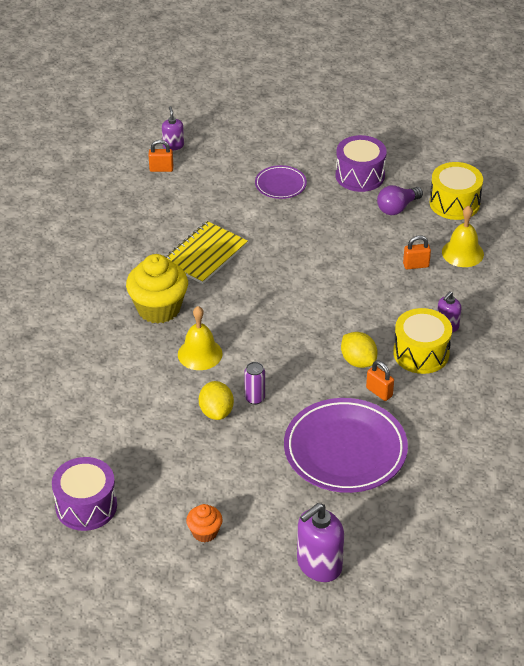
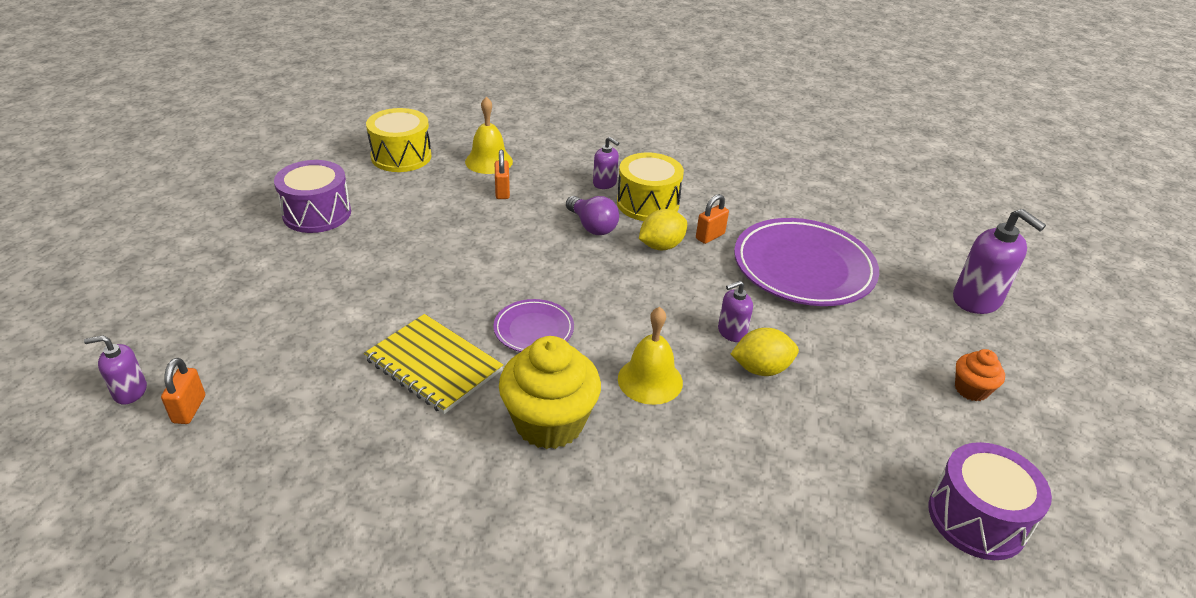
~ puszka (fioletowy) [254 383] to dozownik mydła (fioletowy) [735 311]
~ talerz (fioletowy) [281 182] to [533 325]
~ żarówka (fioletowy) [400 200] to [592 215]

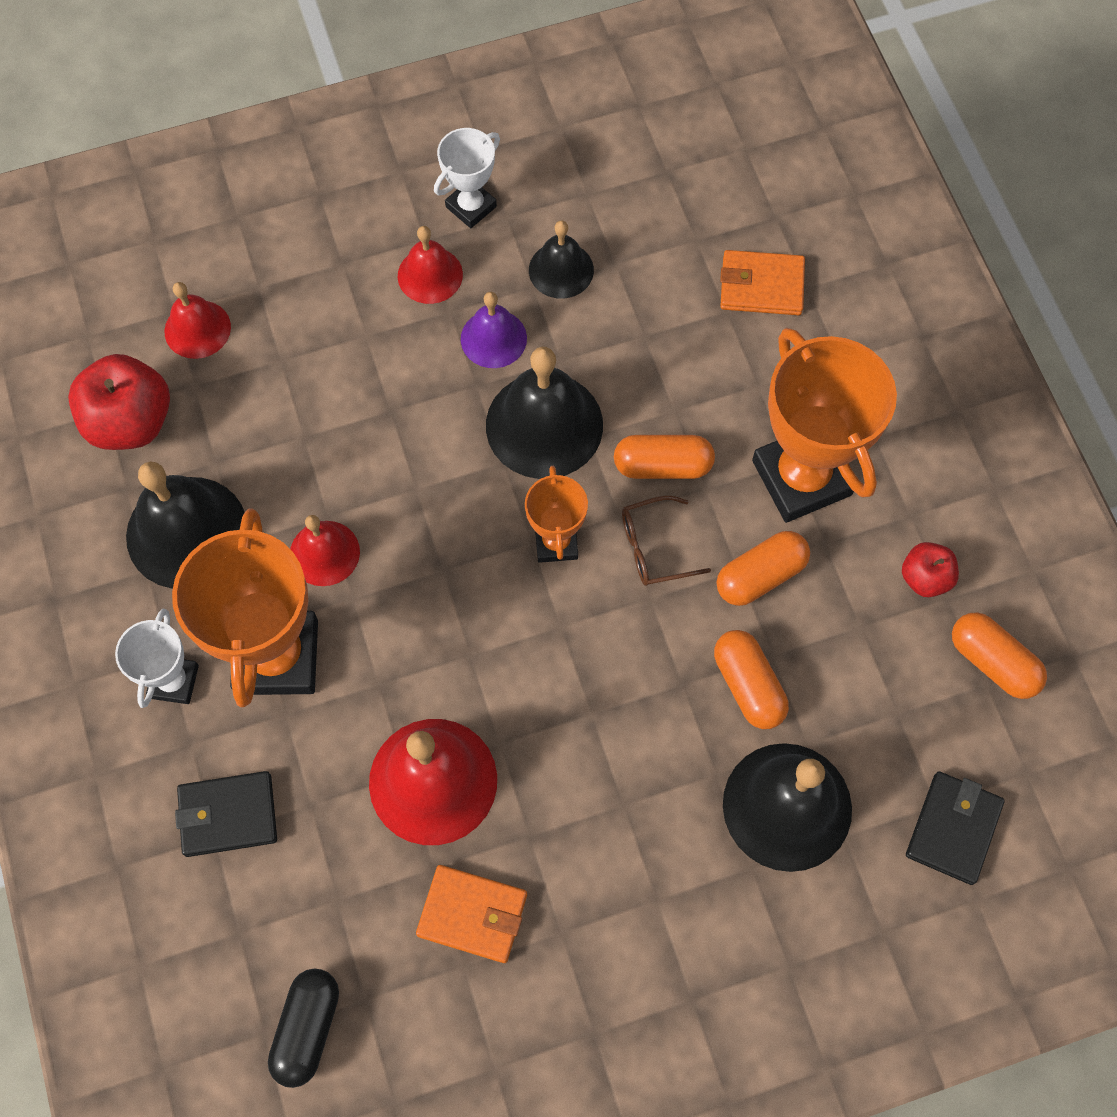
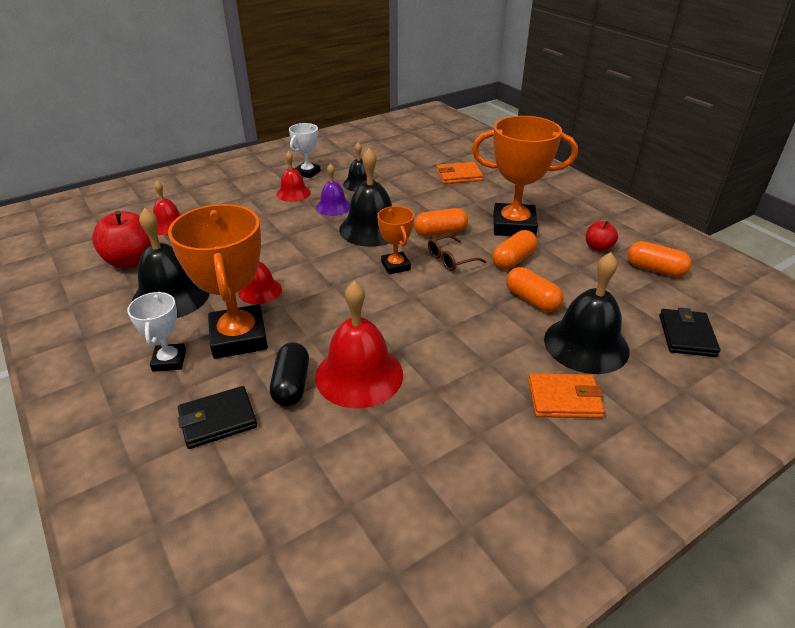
~ kapsułka (czarny) [303 1028] to [289 374]
~ portfel (pomarańczowy) [471 914] to [566 395]
~ puchar (pomarańczowy) [824 425] = [525 176] 45 degrees counterclockwise

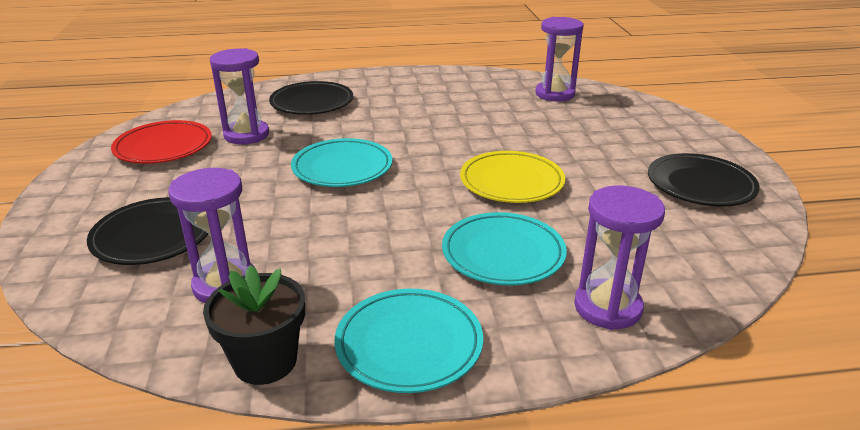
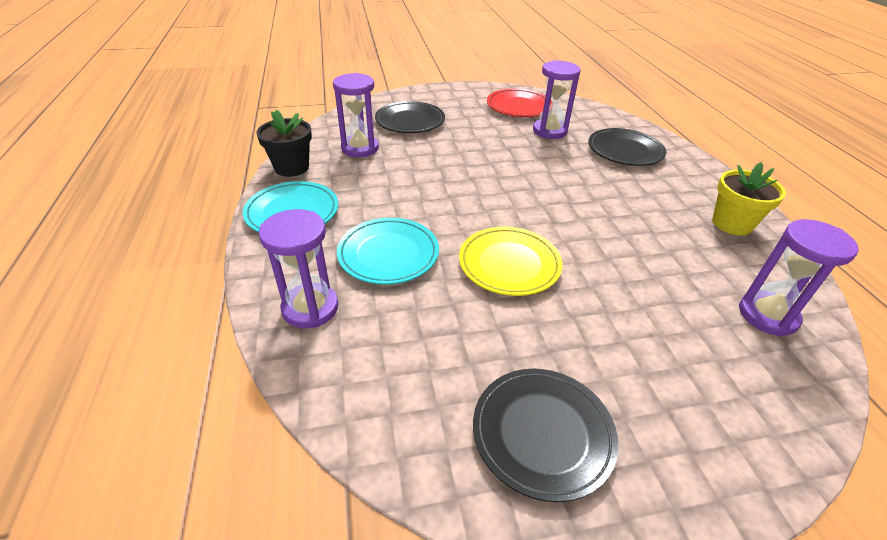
- talerz (turkusowy) [341 162]
+ doniczka (żółty) [749 198]

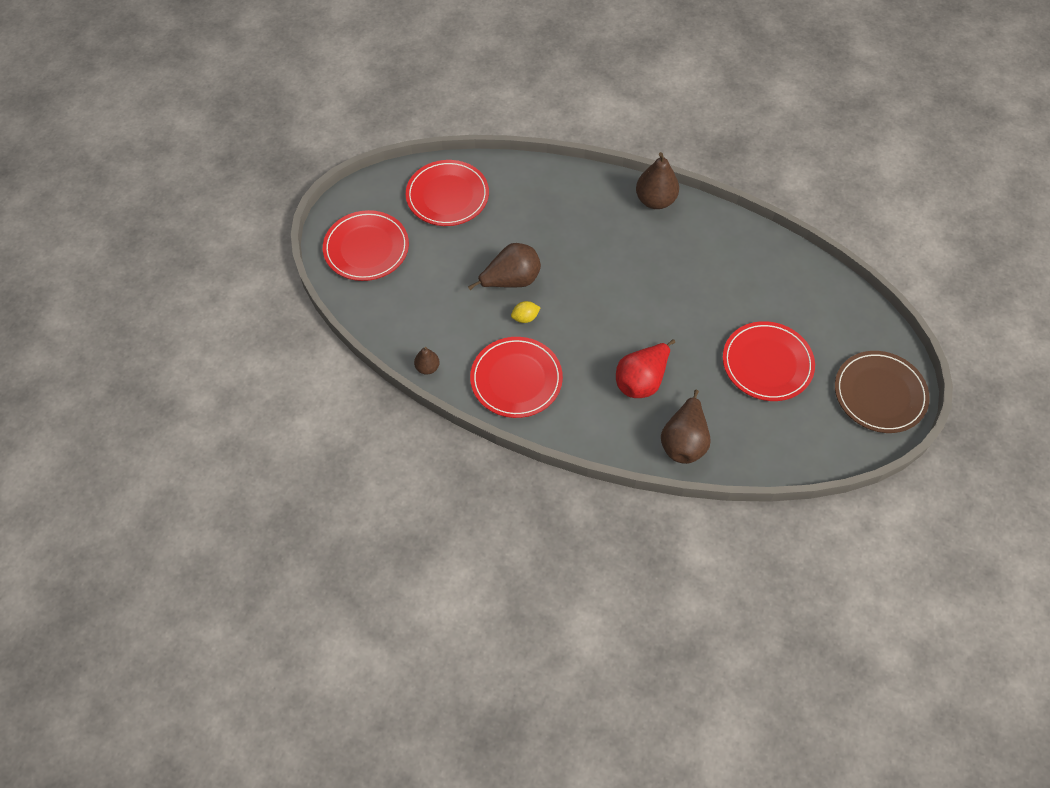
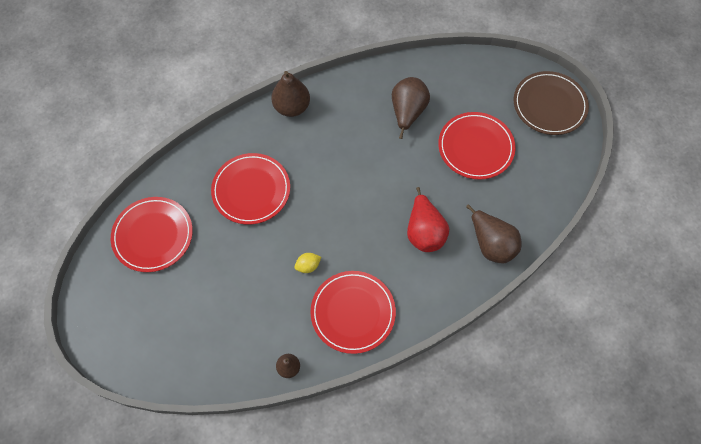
~ talerz (czerwony) [366 245] to [250 189]
~ gruszka (brązowy) [504 266] to [411 108]
~ cytryna (żółty) [526 312] = [307 263] 45 degrees clockwise

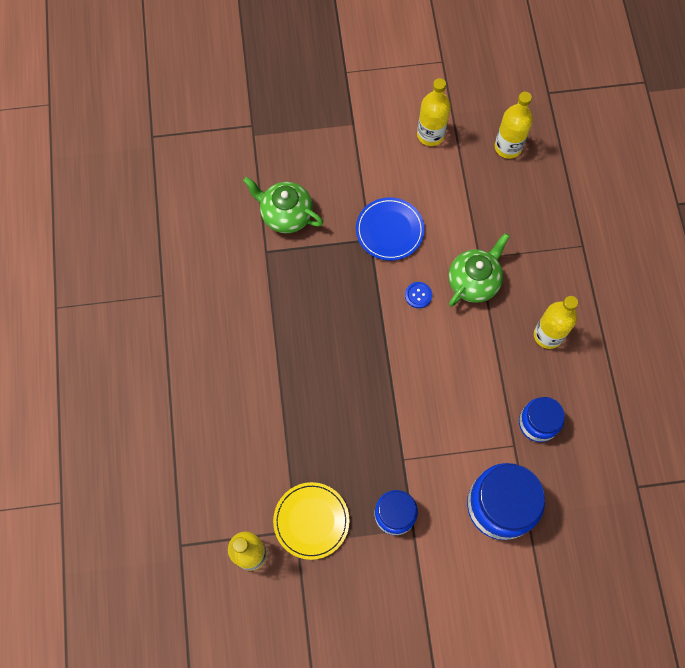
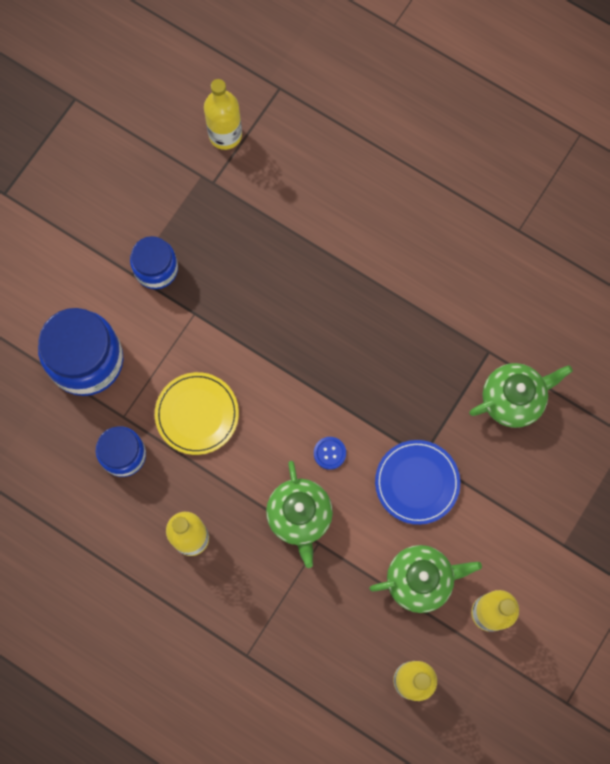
~ talerz (żółty) [311 521] to [197 413]
+ imbryk (zielony) [425 579]

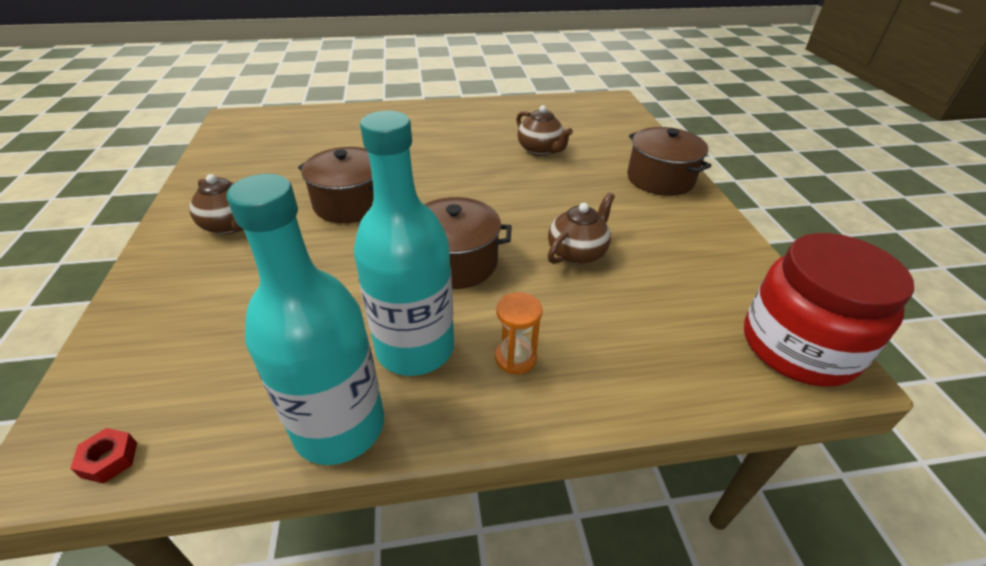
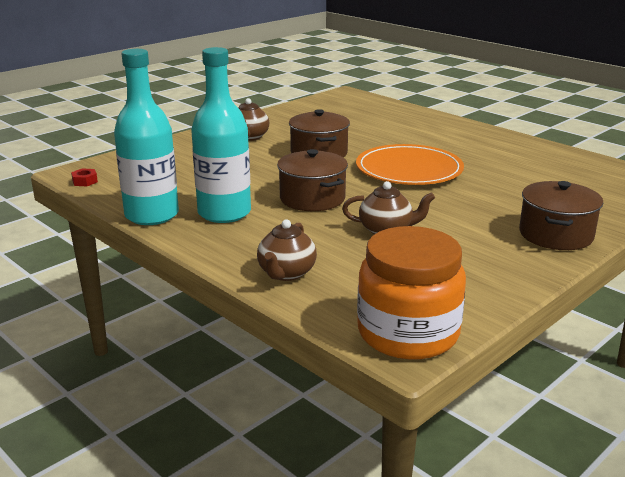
- klepsydra (pomarańczowy) [518 333]
~ imbryk (brązowy) [544 130] to [287 250]
~ słoik (czerwony) [829 310] to słoik (pomarańczowy) [411 292]
+ talerz (pomarańczowy) [410 164]

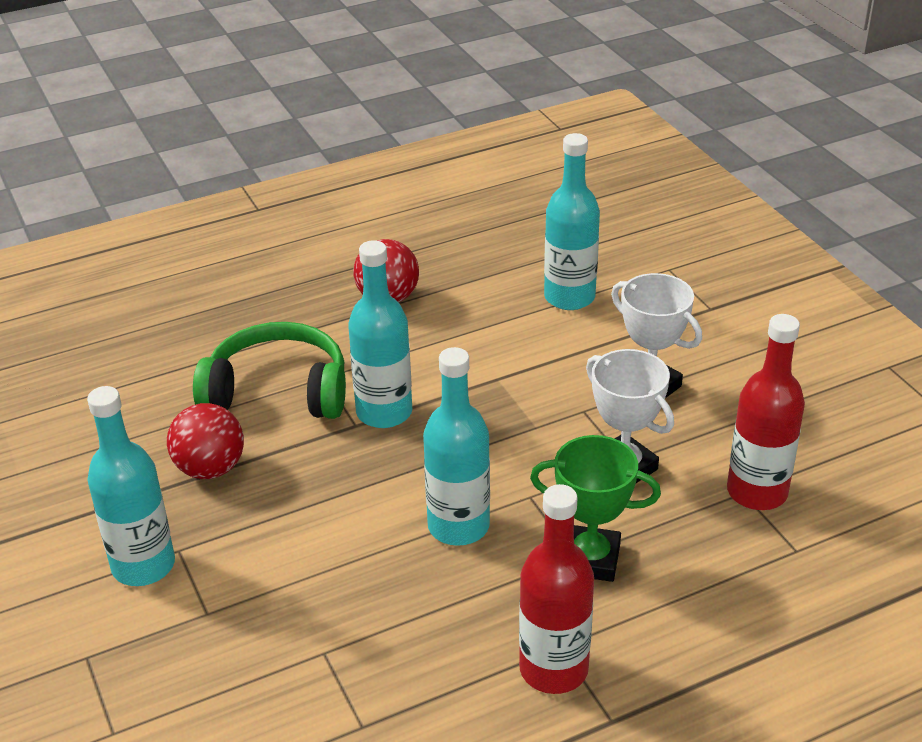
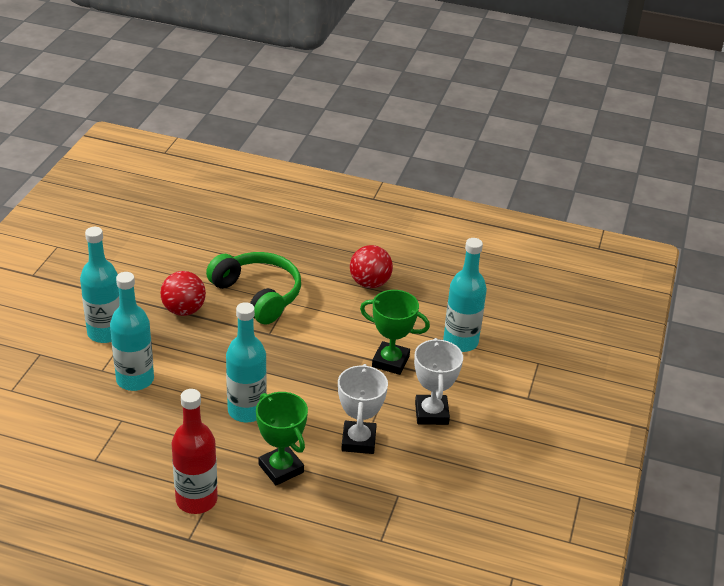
~ butelka (turkusowy) [380 334] to [132 331]
- butelka (czerwony) [766 412]
+ puchar (zielony) [395 332]

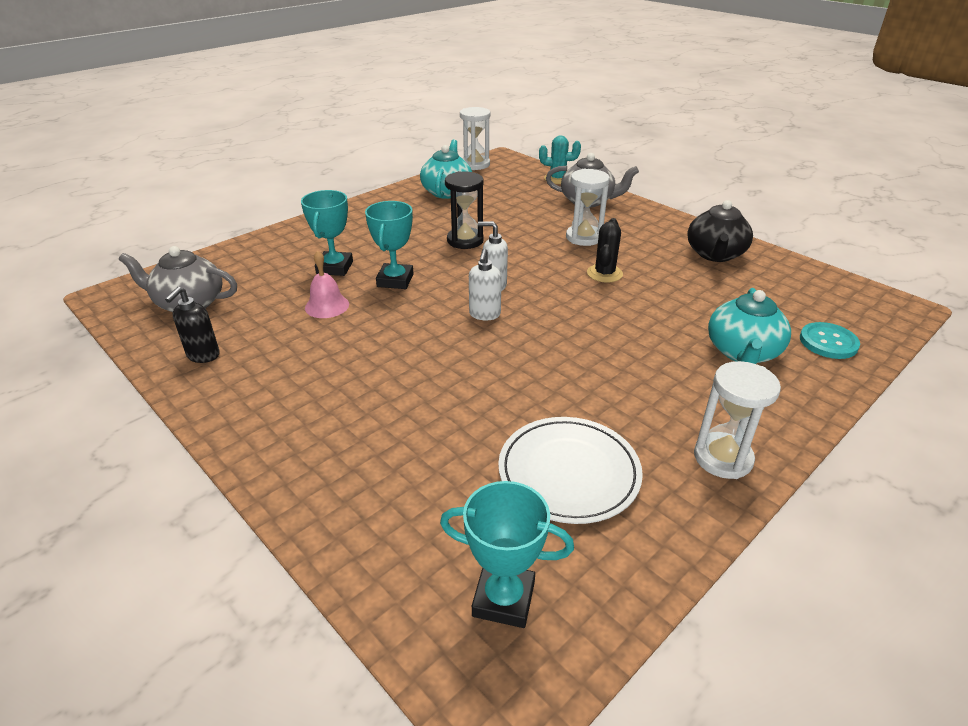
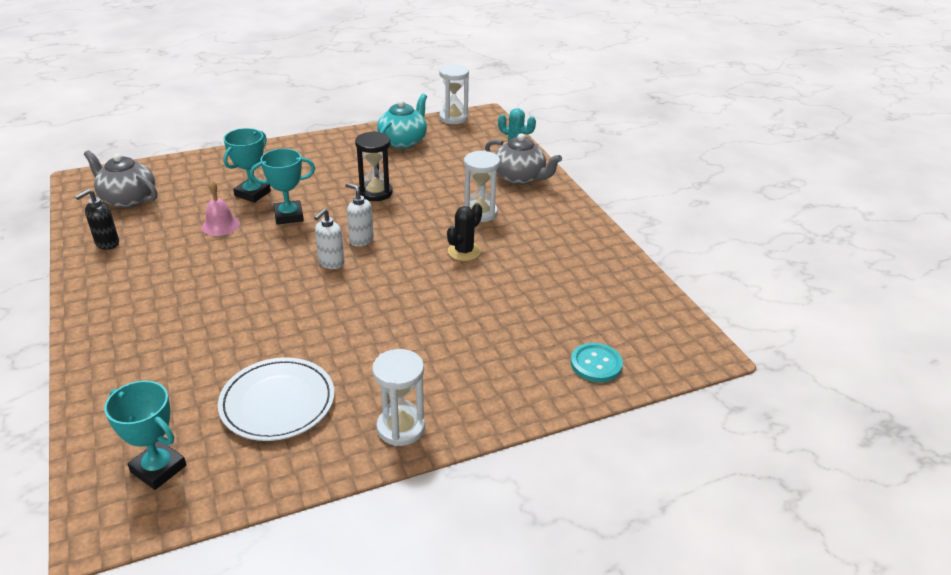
~ puchar (turkusowy) [389 245] = [282 187] 45 degrees clockwise
- imbryk (czarny) [720 231]
- imbryk (turkusowy) [749 326]

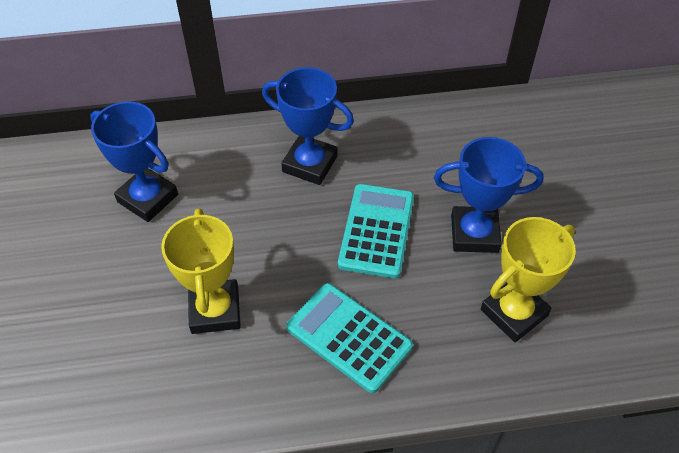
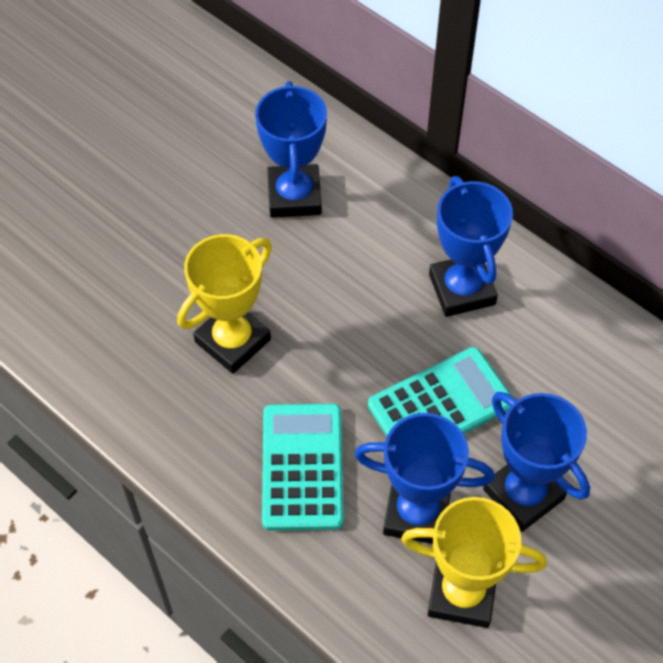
+ puchar (niebieski) [424 478]

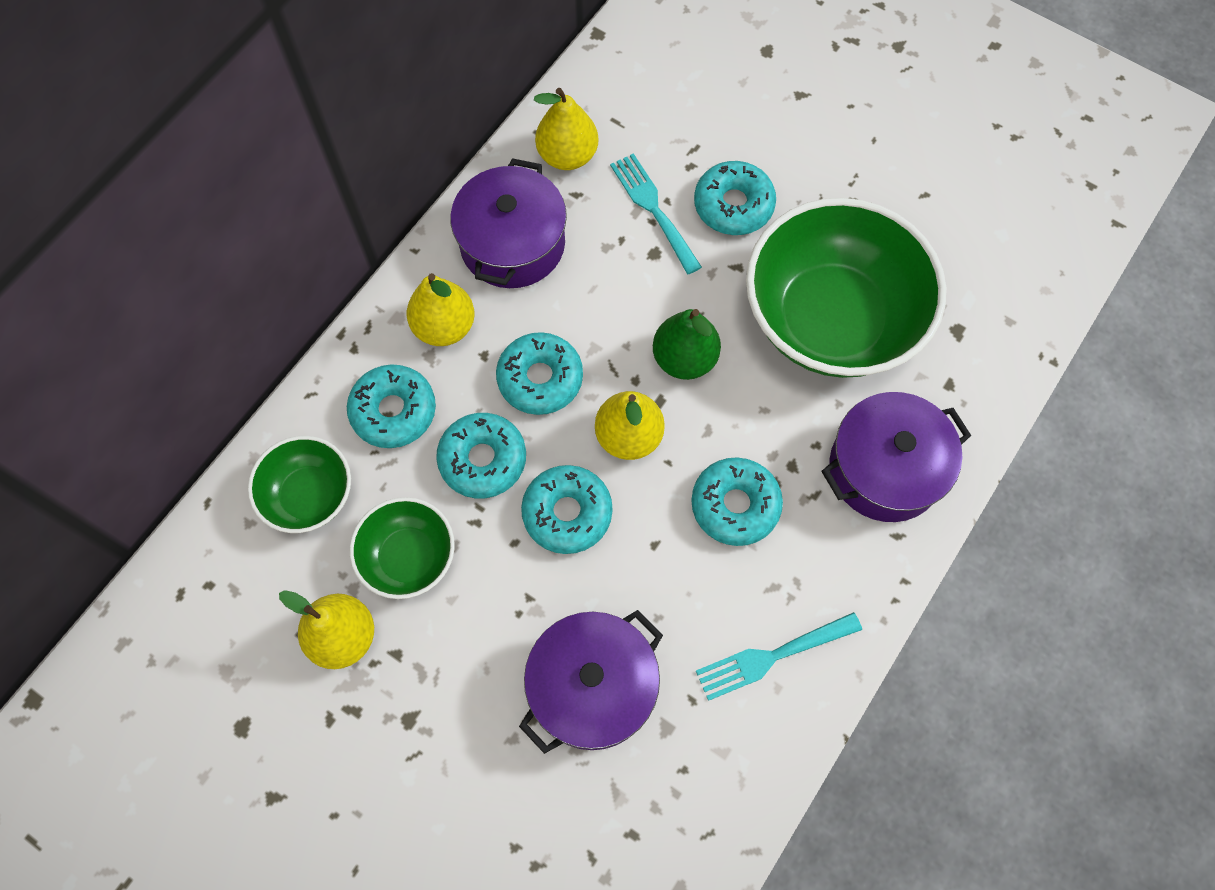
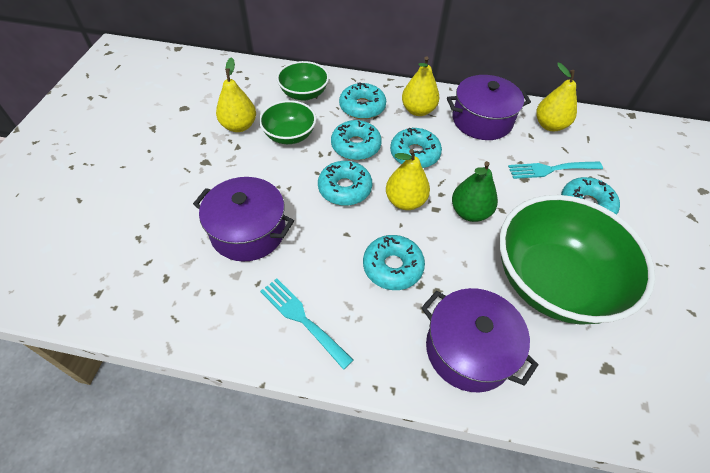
~ widelec (turkusowy) [656 214] = [555 170] 135 degrees counterclockwise

